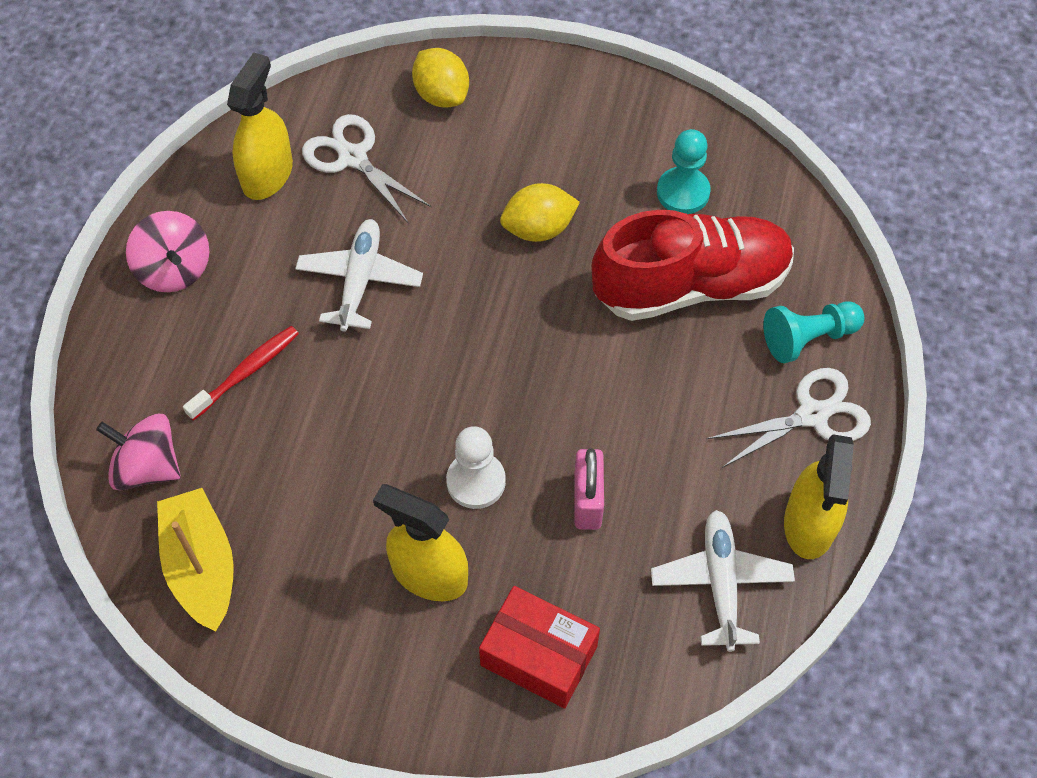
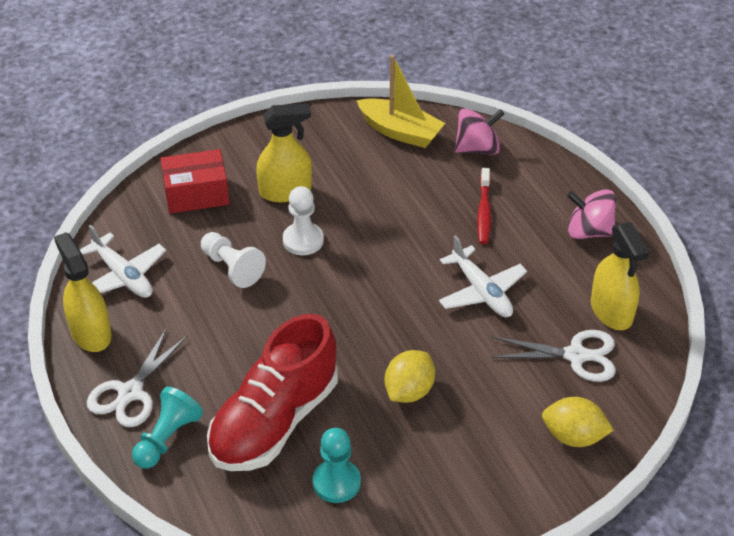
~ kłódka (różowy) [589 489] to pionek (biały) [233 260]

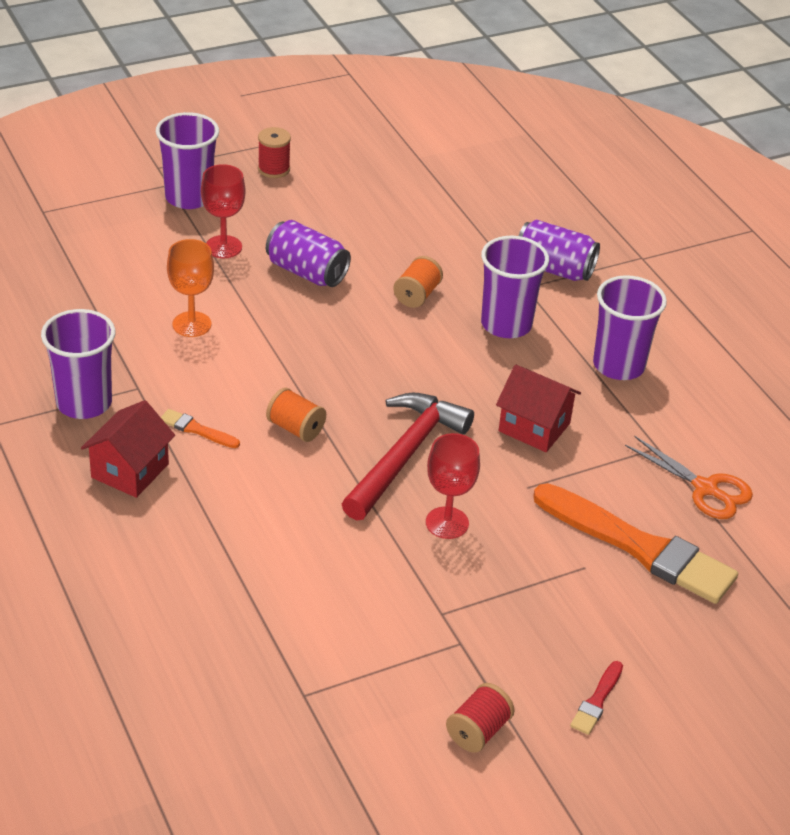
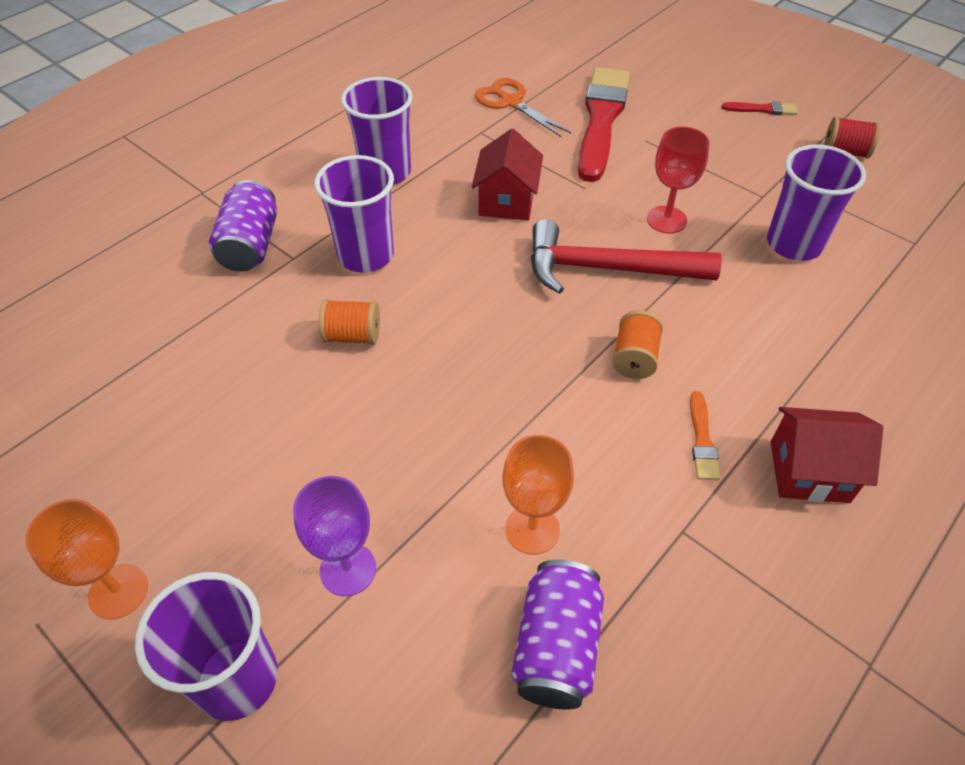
~ szklanka (fioletowy) [78 364] to [816 202]
~ kielich (czerwony) [223 211] to kielich (fioletowy) [334 536]
~ szpulka (czerwony) [274 152] to kielich (pomarańczowy) [86 559]
~ puszka (fioletowy) [308 253] to [557 634]
~ pędzel (pomarańczowy) [635 543] to pędzel (czerwony) [604 124]
~ nożyczki (pomarańczowy) [689 477] = [523 108] 60 degrees counterclockwise

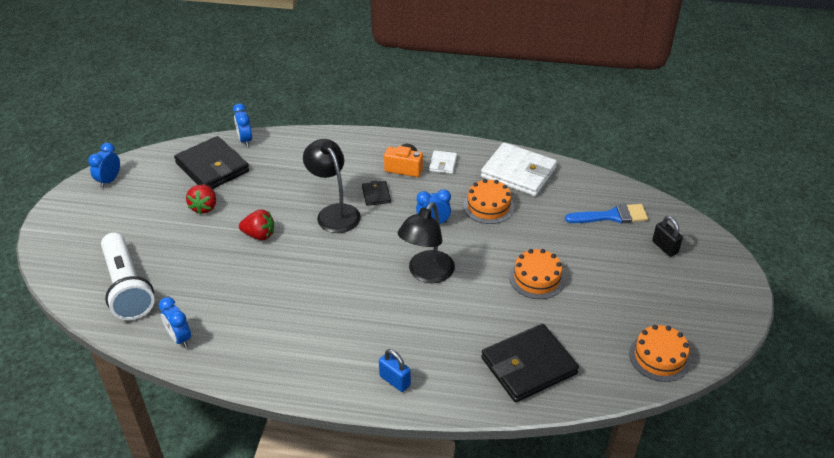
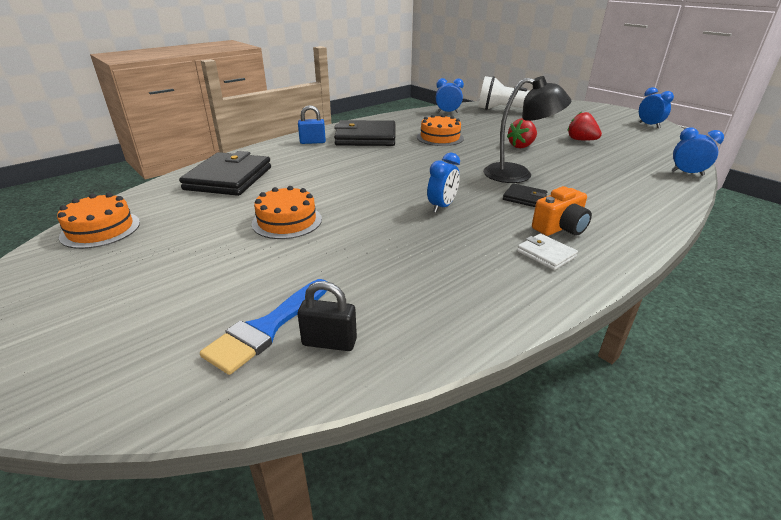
~ portfel (czarny) [211 162] to [364 133]
- lampka (czarny) [426 242]
~ tort (pomarańczowy) [488 201] to [440 130]
- portfel (biały) [519 169]
~ kłódka (czarny) [667 236] to [327 316]

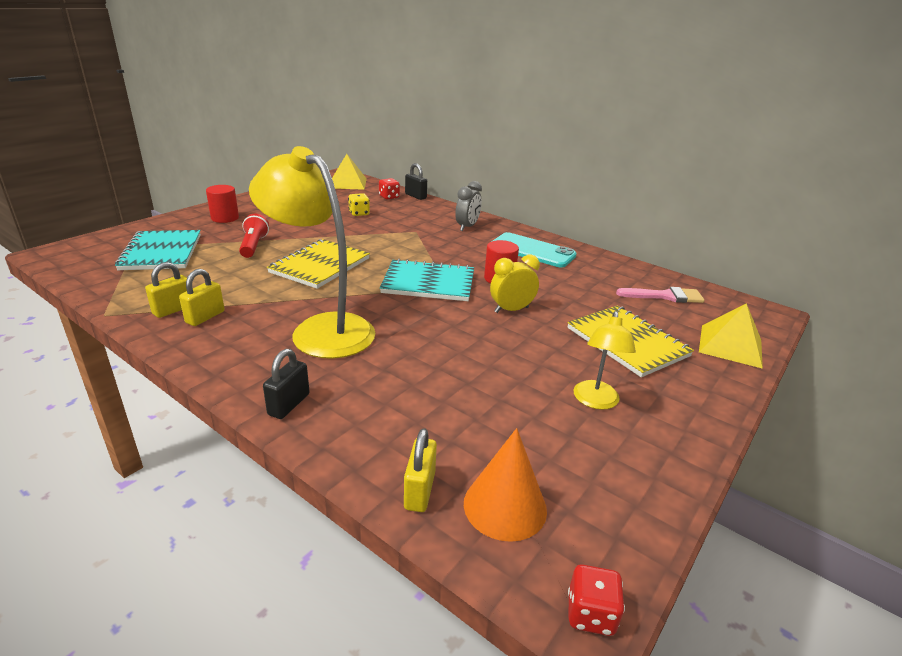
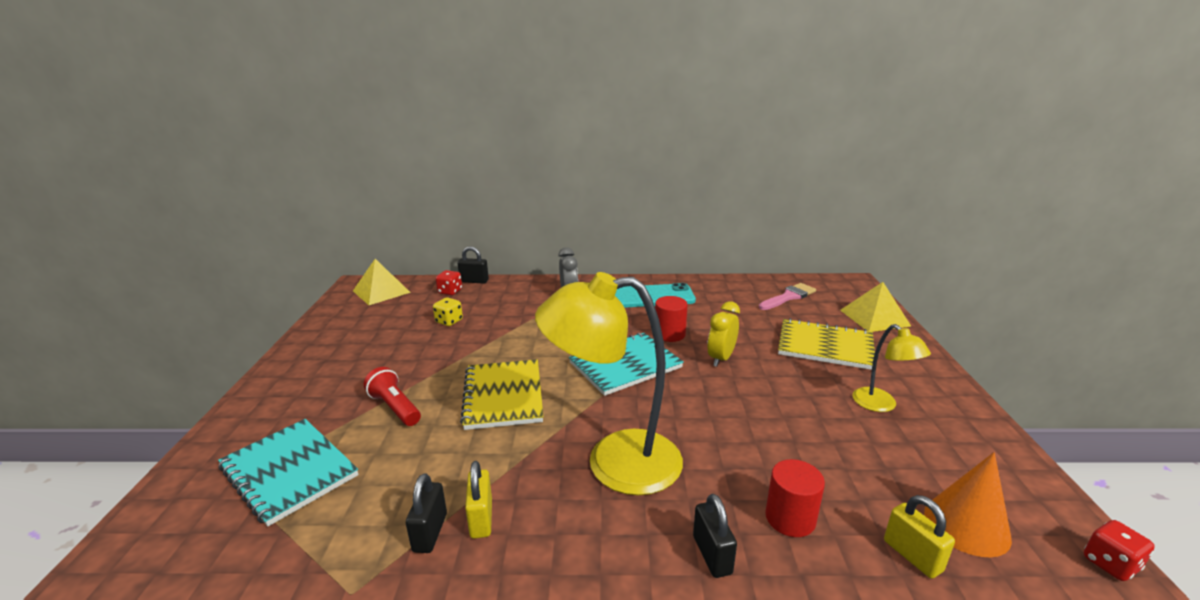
~ kłódka (żółty) [166 290] to kłódka (czarny) [426 513]
~ walec (czerwony) [222 204] to [795 498]

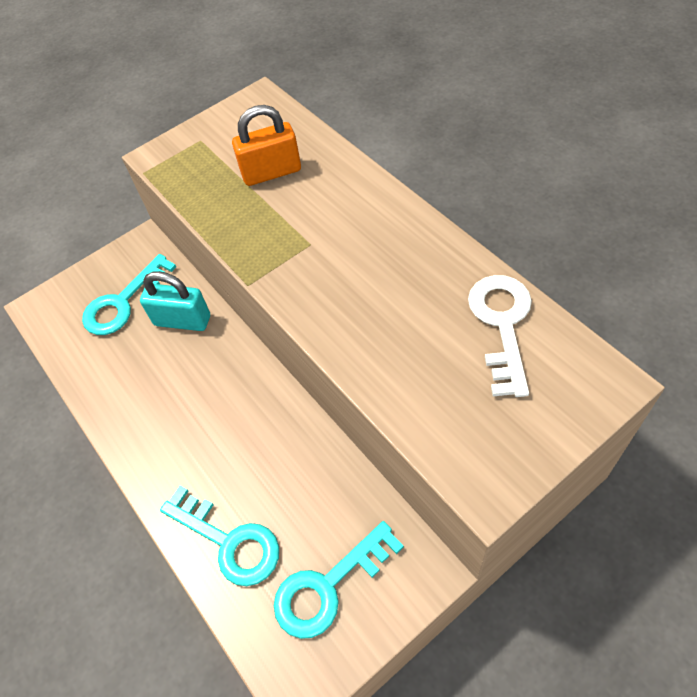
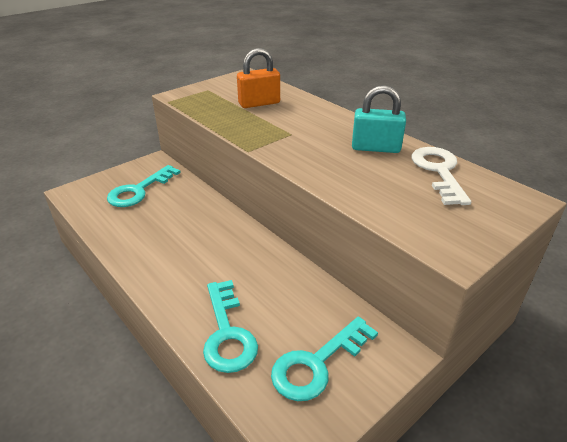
~ kłódka (turkusowy) [175 301] to [379 119]
~ klucz (turkusowy) [219 536] = [230 326] 45 degrees clockwise

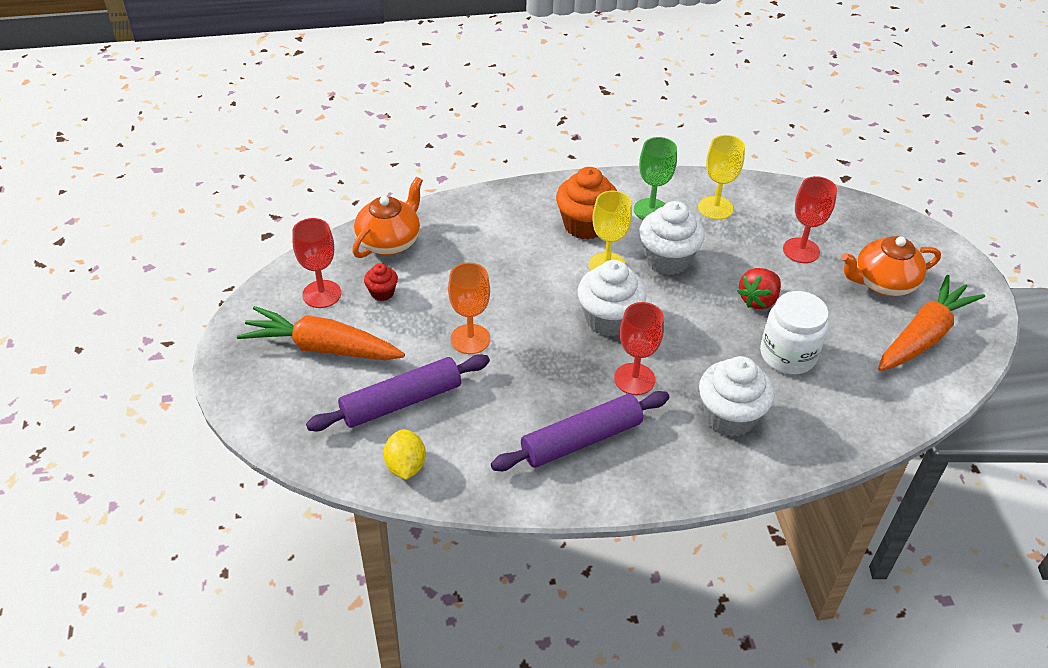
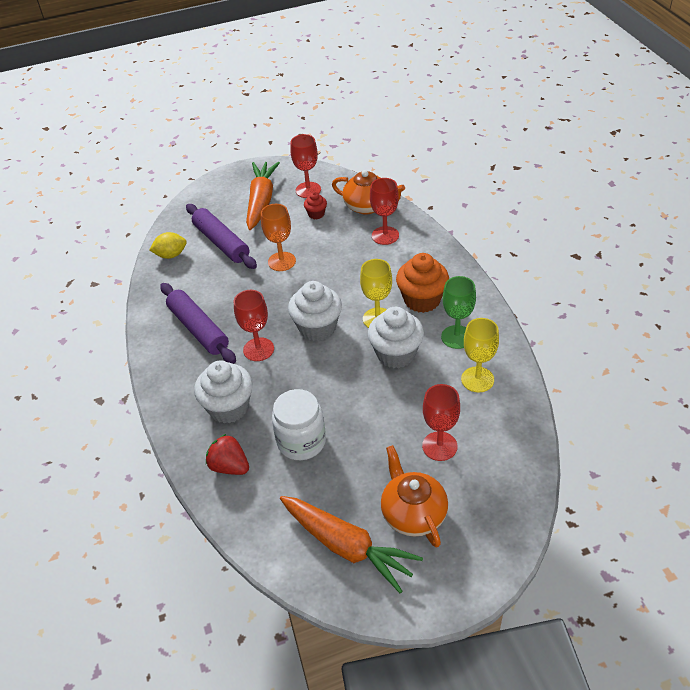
~ truskawka (czerwony) [759 288] to [227 454]
+ kielich (czerwony) [384 211]

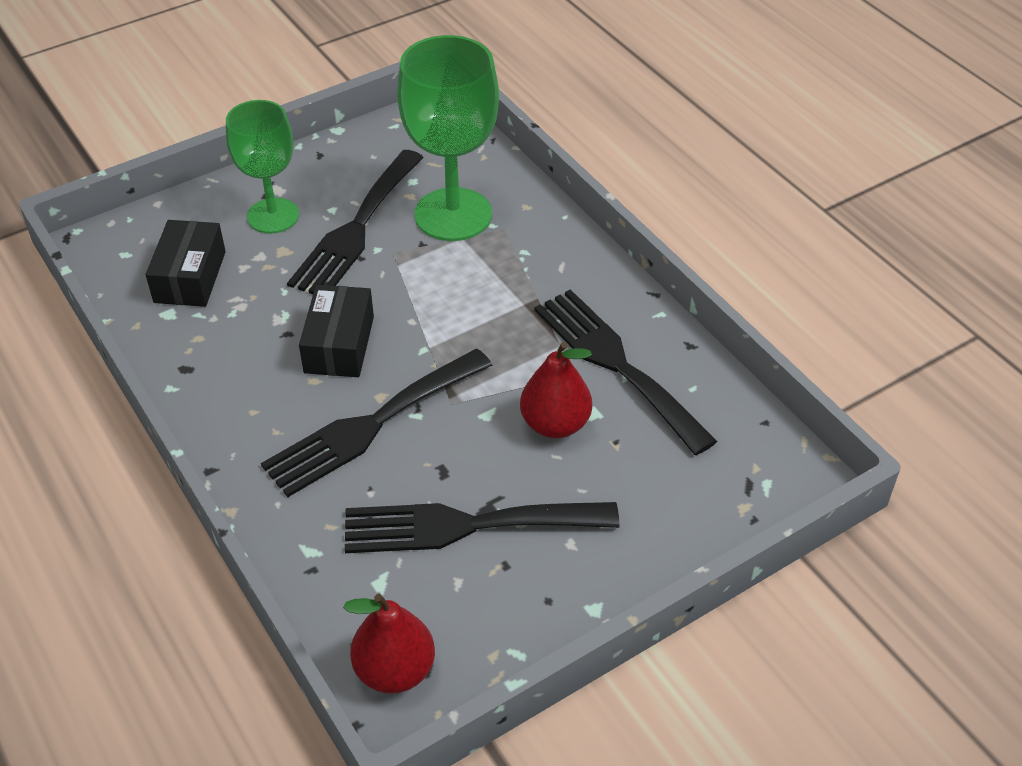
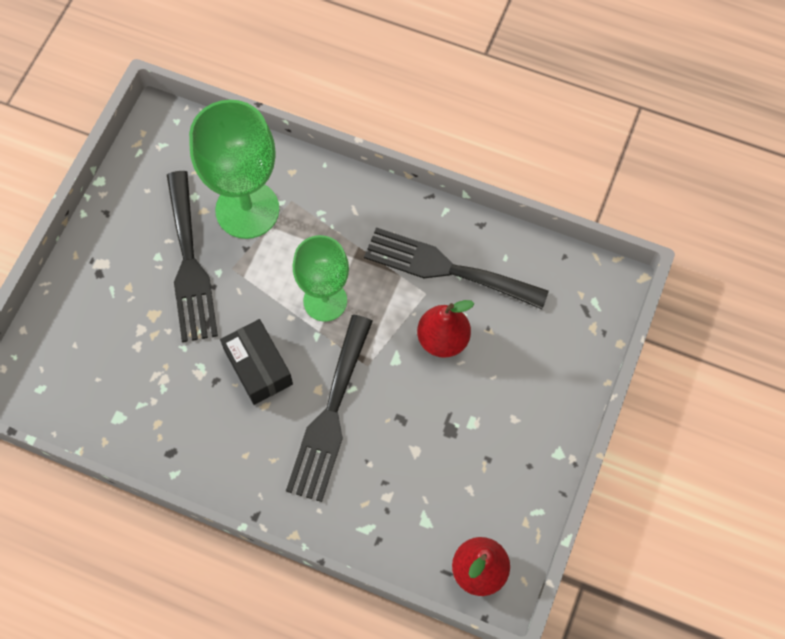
- pudełko (czarny) [186 263]
~ kielich (zielony) [262 166] to [321 278]
- widelec (czarny) [482 527]

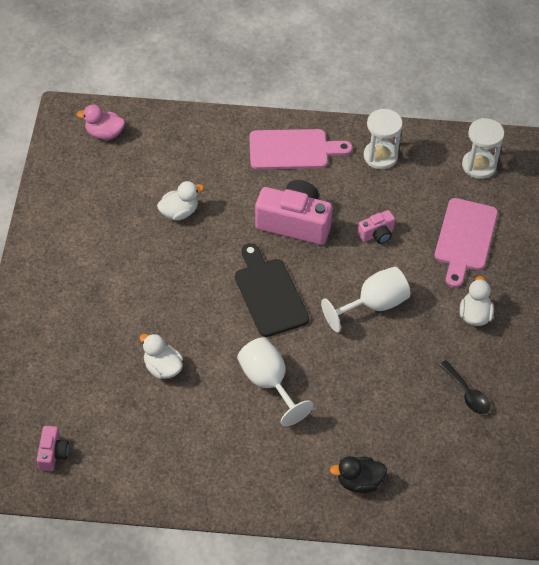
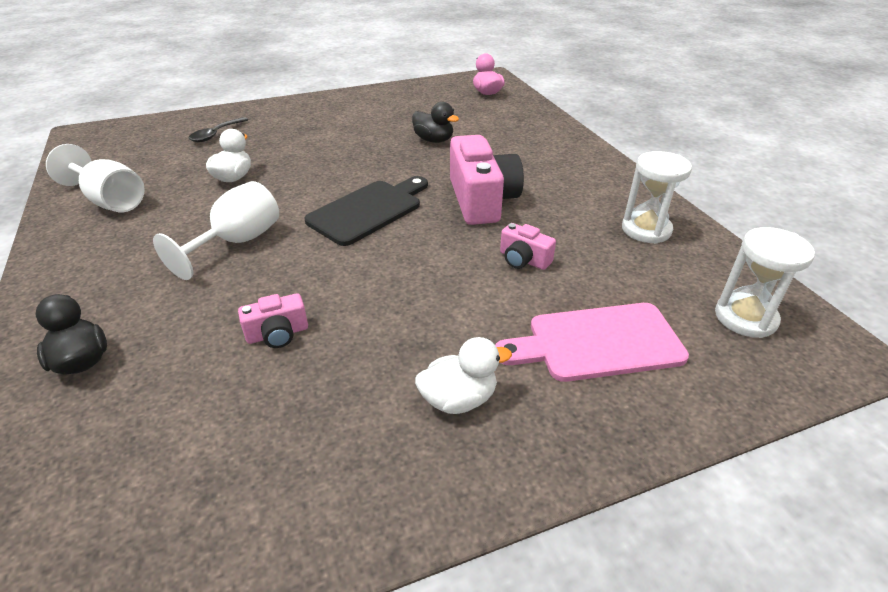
~ aparat fotograficzny (różowy) [53 448] to [273 320]
~ kaczka (biały) [180 201] to kaczka (czarny) [435 122]
- deska do krojenia (różowy) [301 149]
~ kielich (biały) [365 299] to [95 178]
~ łyżka (czarny) [464 387] to [218 129]

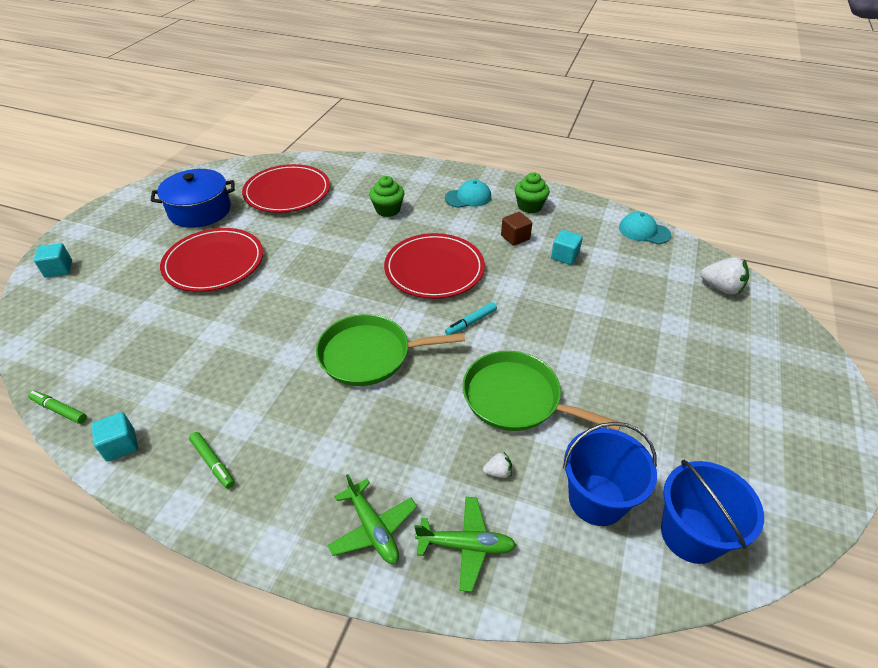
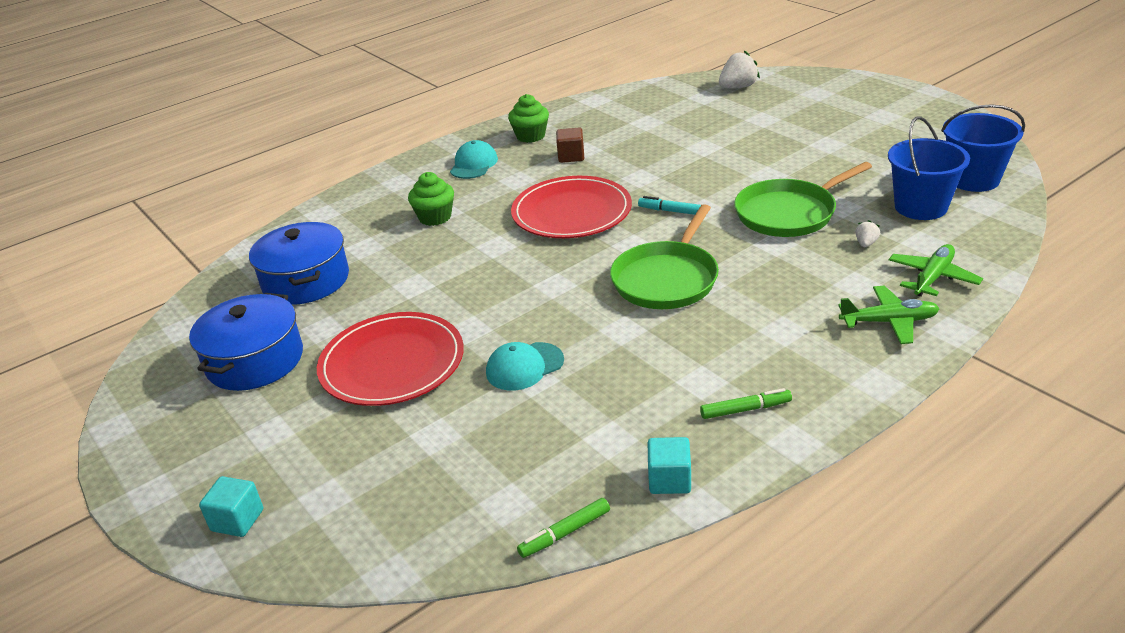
~ talerz (czerwony) [286 188] to garnek (niebieski) [299 263]
~ flamaster (turkusowy) [471 318] = [669 205] 120 degrees clockwise
- sześcian (turkusowy) [567 247]
~ czapka (turkusowy) [645 228] to [525 366]

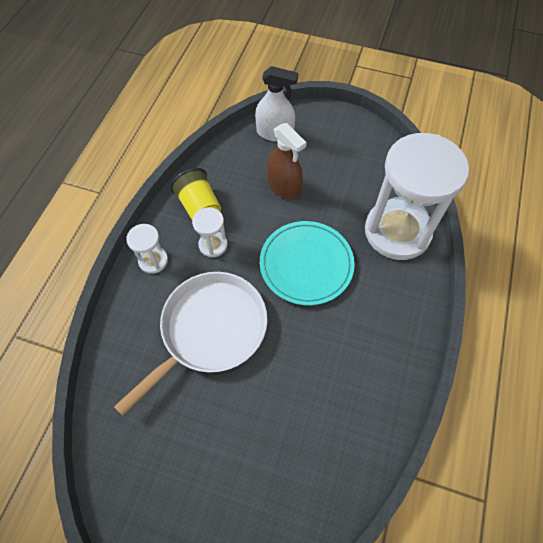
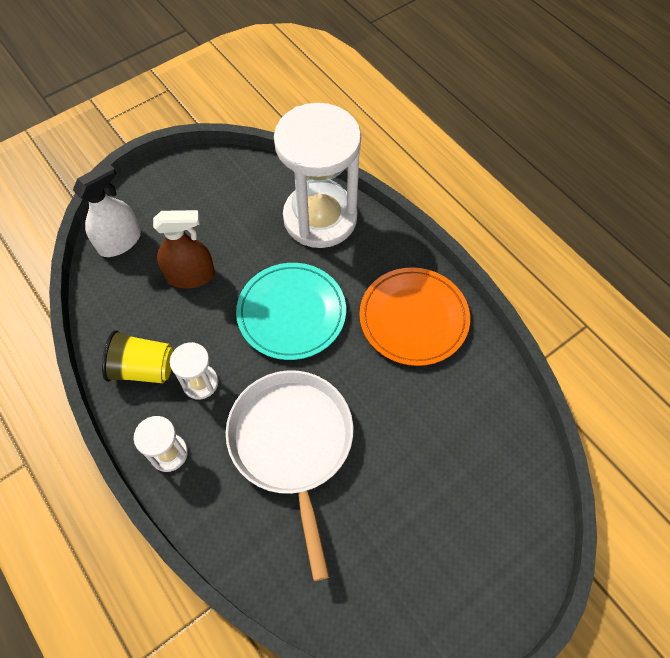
+ talerz (pomarańczowy) [414 316]

